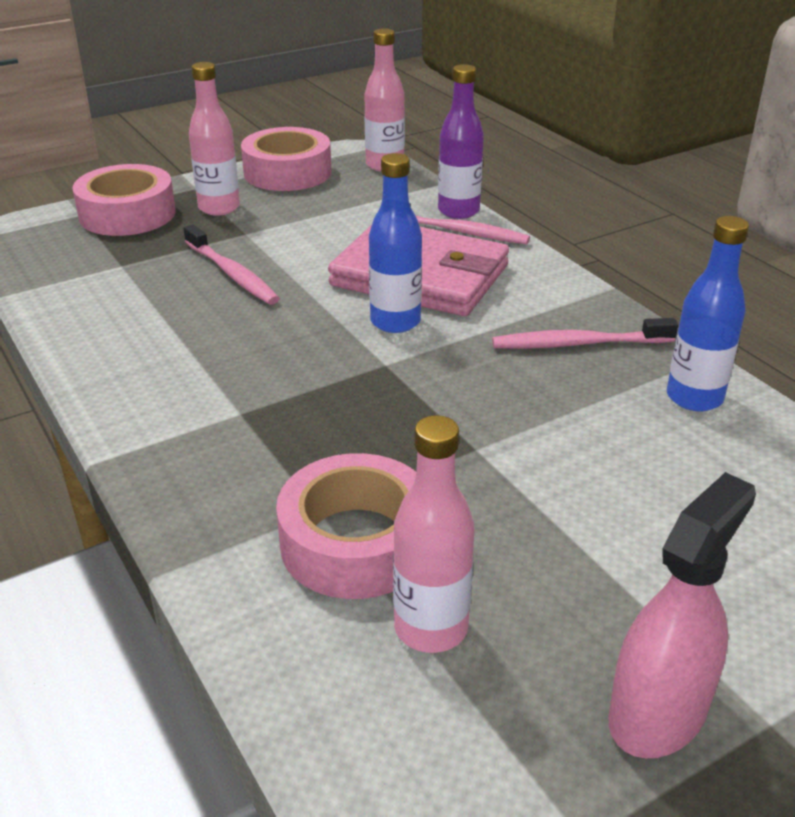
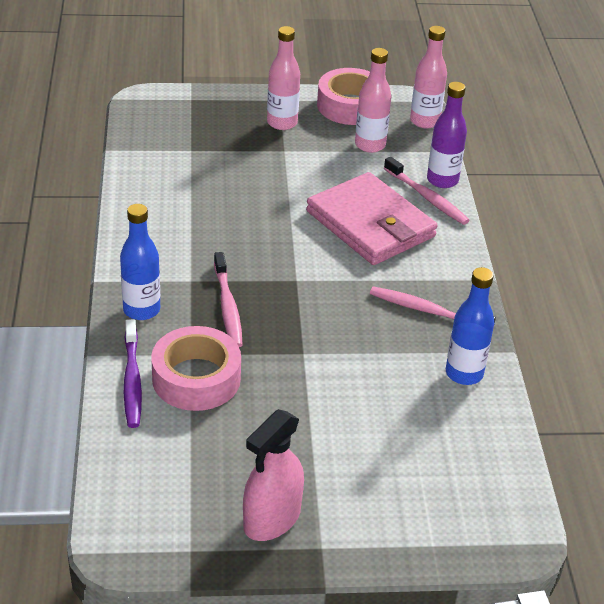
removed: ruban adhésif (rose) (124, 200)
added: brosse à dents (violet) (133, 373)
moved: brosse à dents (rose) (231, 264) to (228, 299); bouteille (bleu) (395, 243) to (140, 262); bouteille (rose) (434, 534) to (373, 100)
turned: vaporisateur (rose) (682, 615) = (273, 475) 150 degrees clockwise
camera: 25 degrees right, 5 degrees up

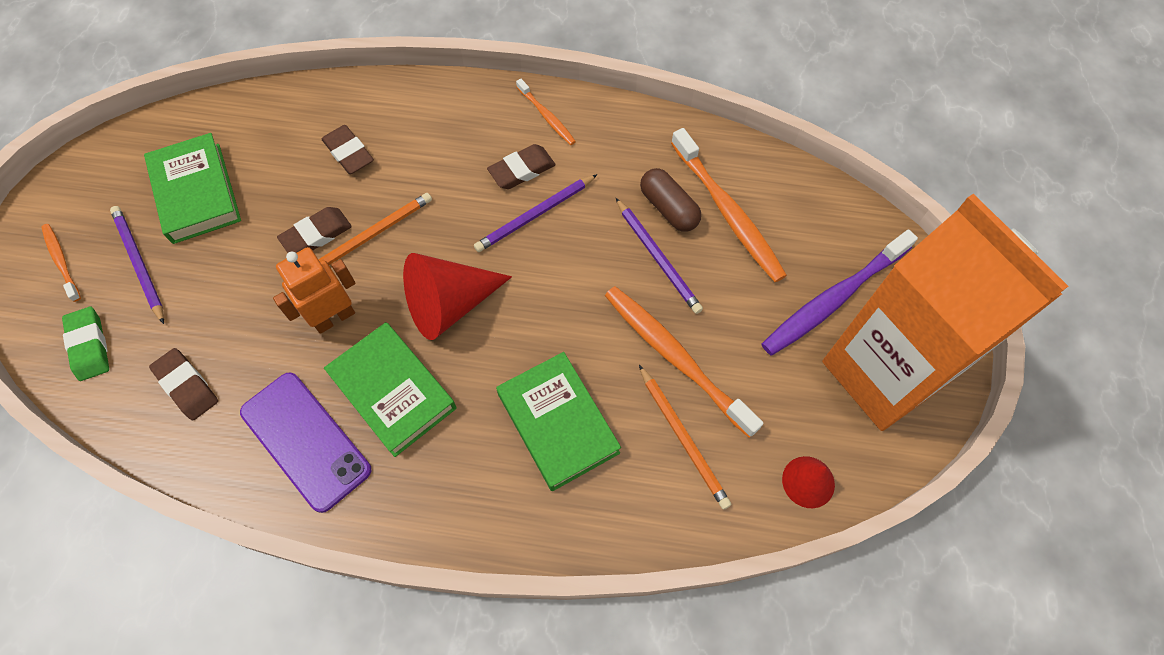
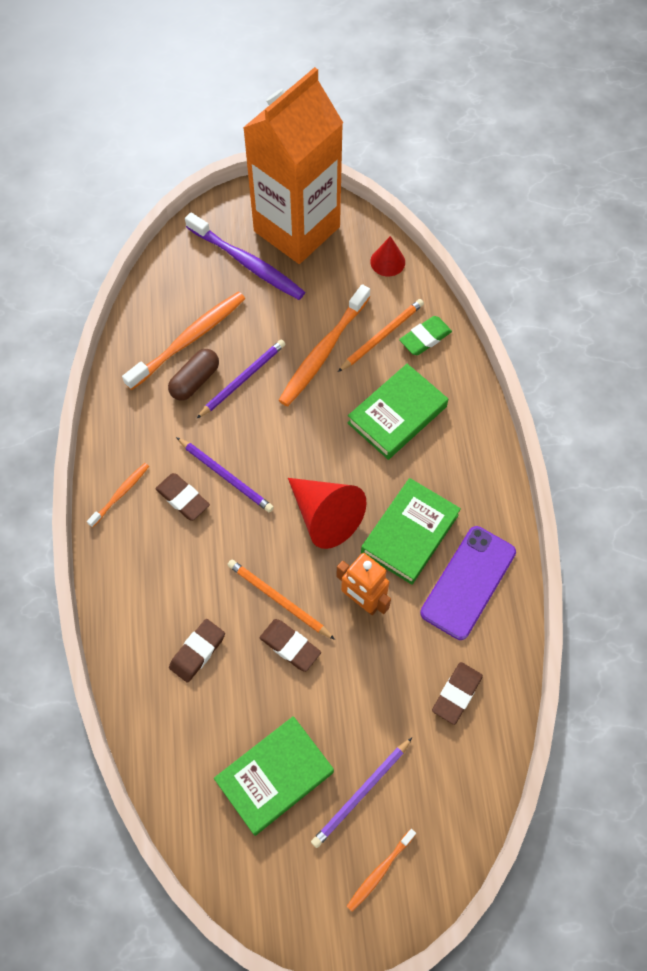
moved: gomme (vert) (85, 344) to (425, 335)
camera: 105 degrees left, 0 degrees up

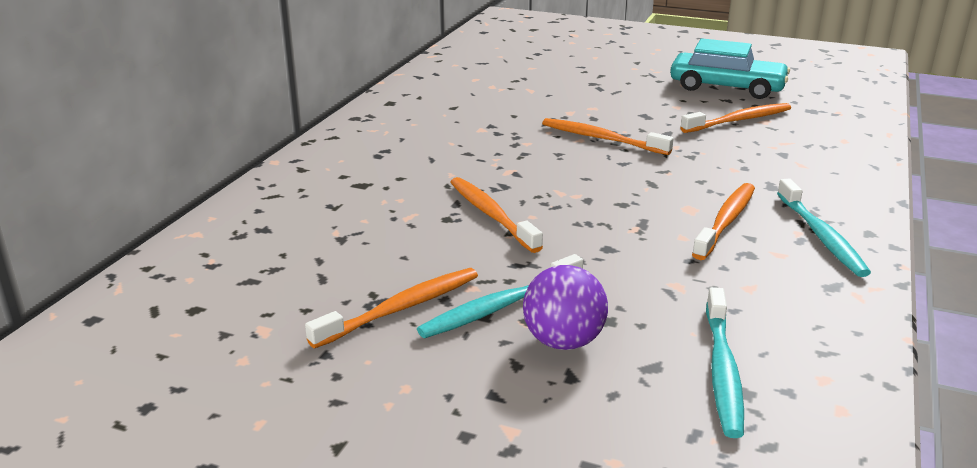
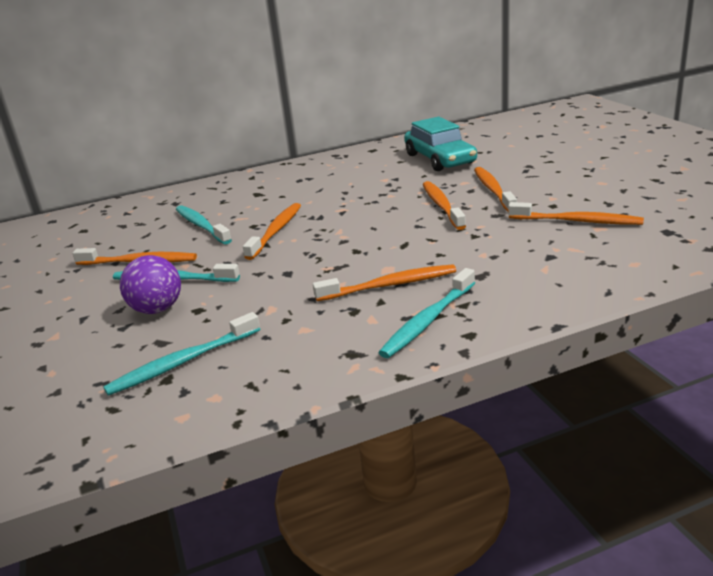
added: brosse à dents (turquoise) (204, 224); brosse à dents (orange) (495, 189)
moved: voiture (turquoise) (730, 68) to (440, 144)
camera: 50 degrees right, 0 degrees up

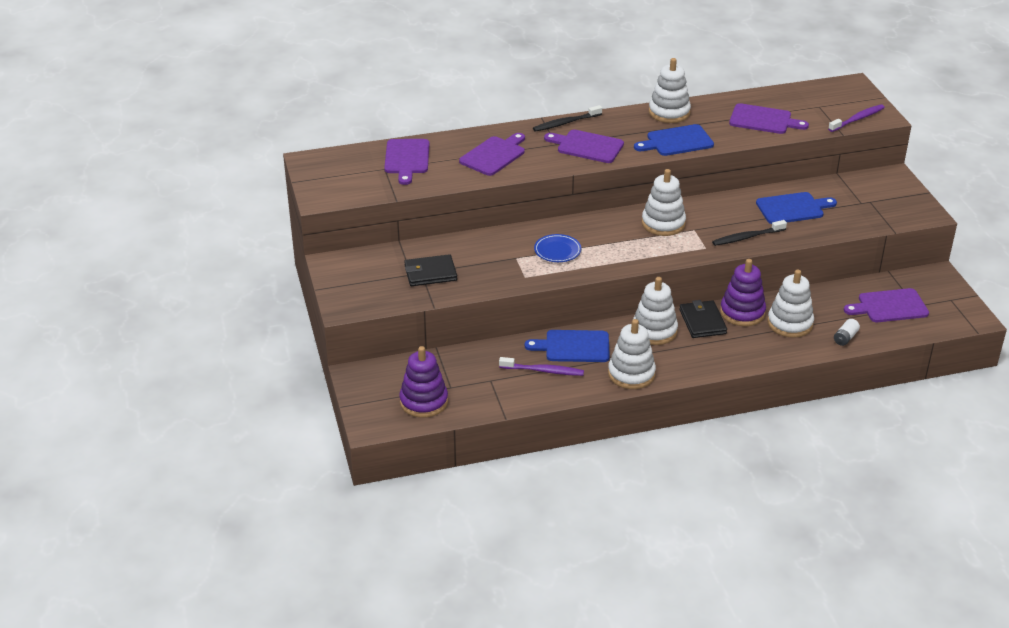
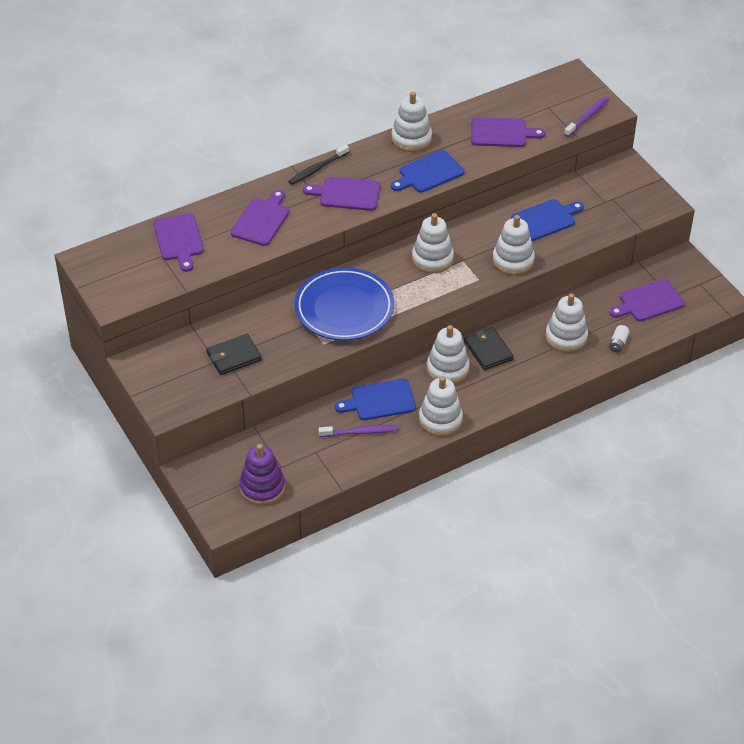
removed: jouet à empiler (violet) (743, 292)
replaced: brosse à dents (noir) (749, 233) to jouet à empiler (blanc) (513, 245)
resized: assiette (bleu) (557, 248) = (344, 304) x2.21
camera: 15 degrees left, 10 degrees up

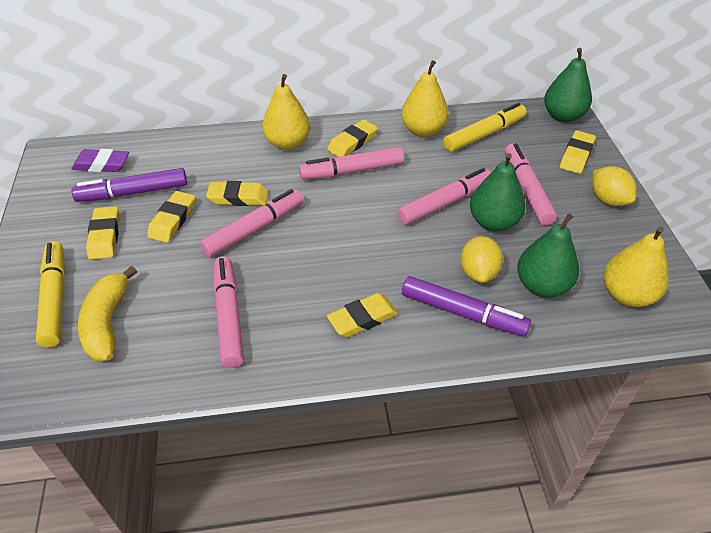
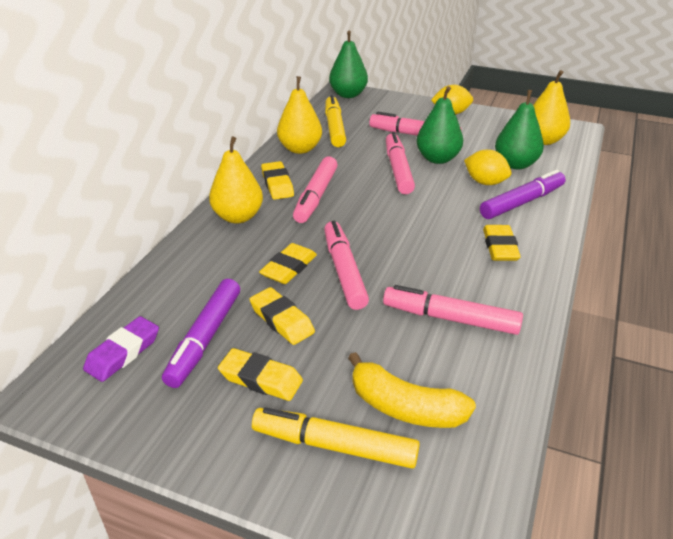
removed: gomme (jaune) (578, 152)
camera: 60 degrees left, 10 degrees down

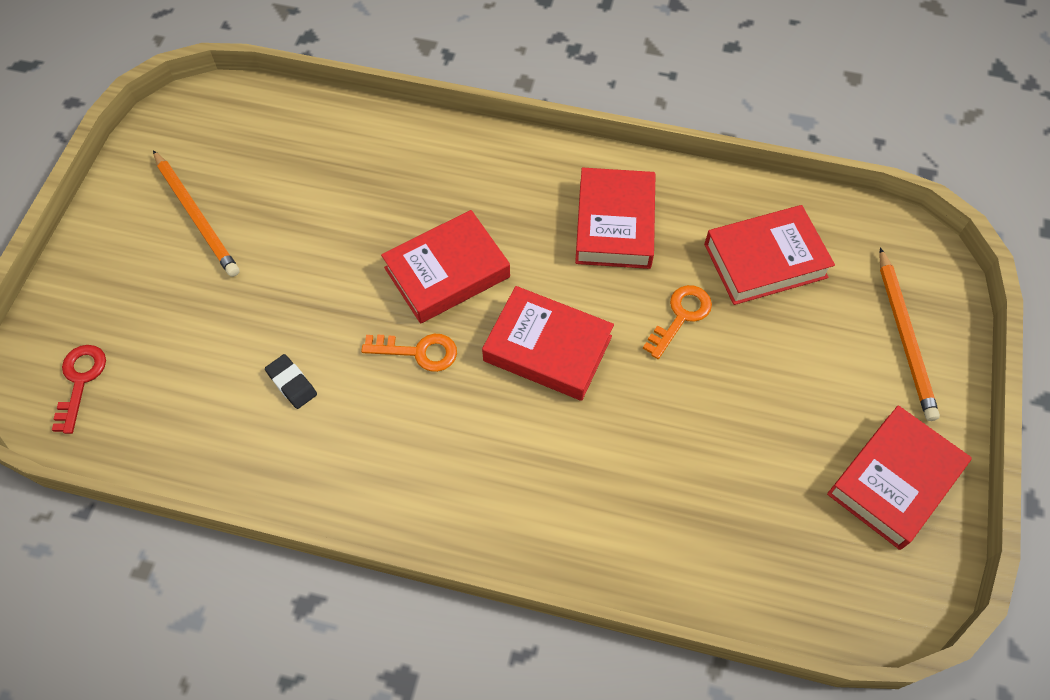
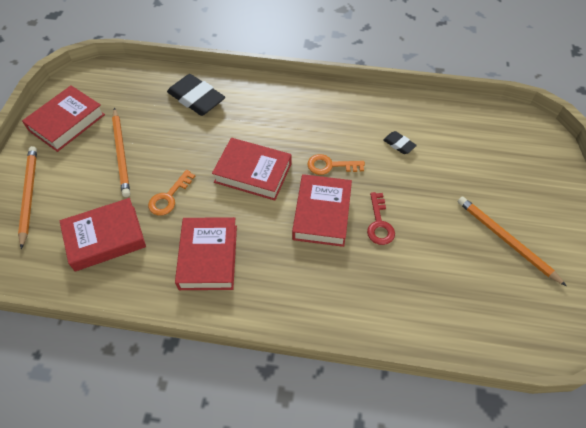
added: crayon (orange) (121, 152); gomme (noir) (196, 95)
moved: clé (rouge) (79, 389) to (381, 218)
turned: livre (rouge) (445, 267) = (322, 210) 45 degrees counterclockwise
camera: 175 degrees right, 5 degrees down

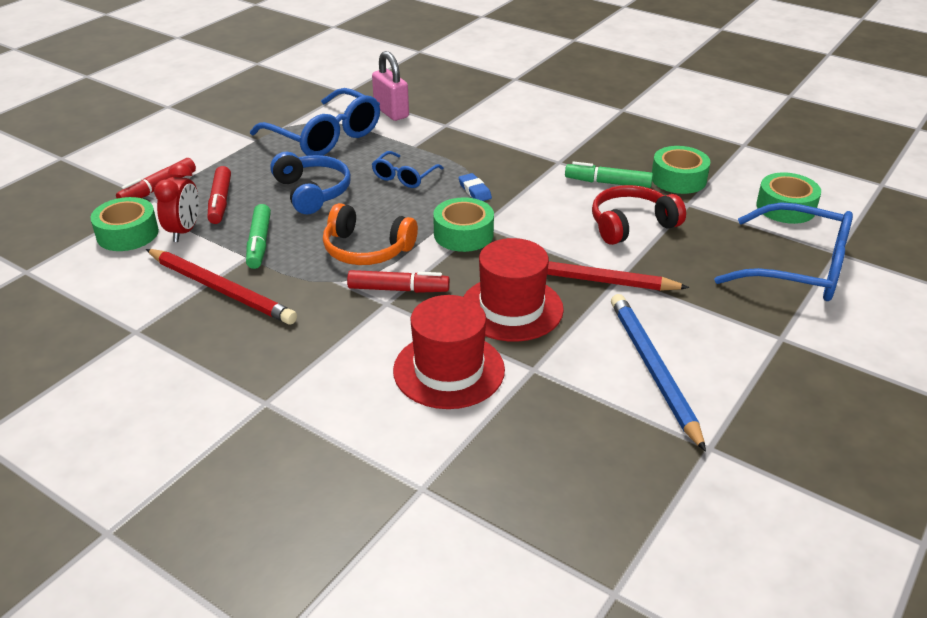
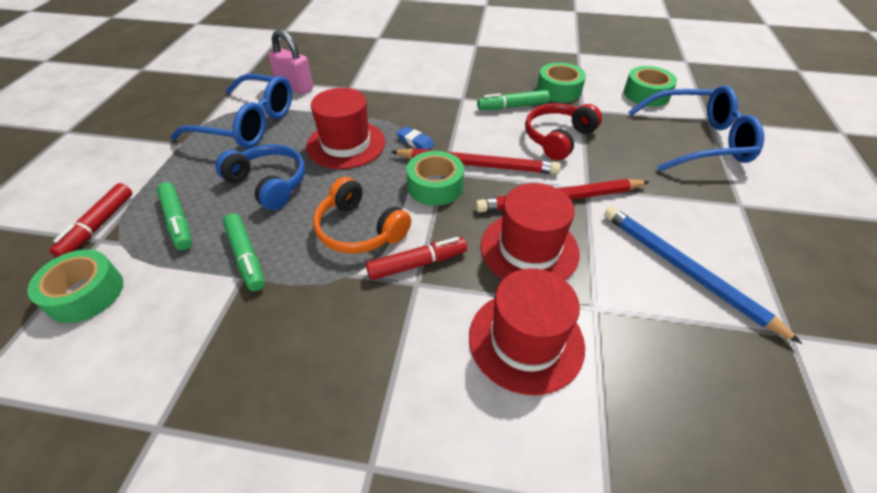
removed: réveil (rouge) (176, 202)
moved: crayon (rouge) (221, 287) to (476, 161)
replaced: lunettes (bleu) (408, 169) to chapeau (rouge) (345, 128)
recoloured: feutre (rouge) (219, 195) to feutre (vert) (174, 216)
turned: casque audio (orange) (370, 234) = (362, 215) 45 degrees clockwise
camera: 25 degrees left, 10 degrees up

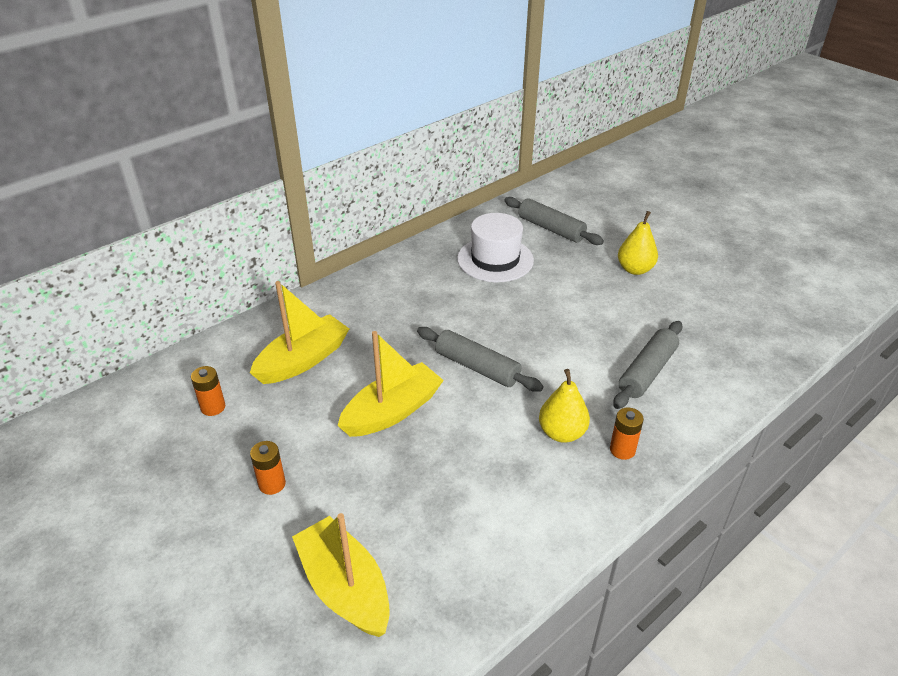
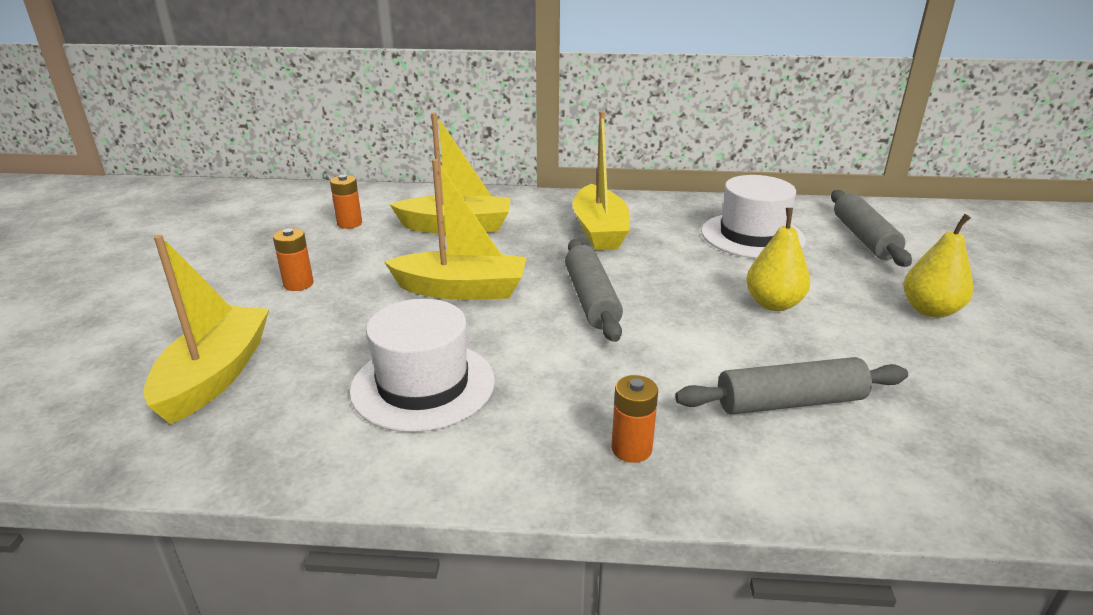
added: chapeau (blanc) (422, 365); bateau (jaune) (601, 180)
moved: poire (jaune) (564, 406) to (778, 259)
camera: 45 degrees right, 10 degrees down

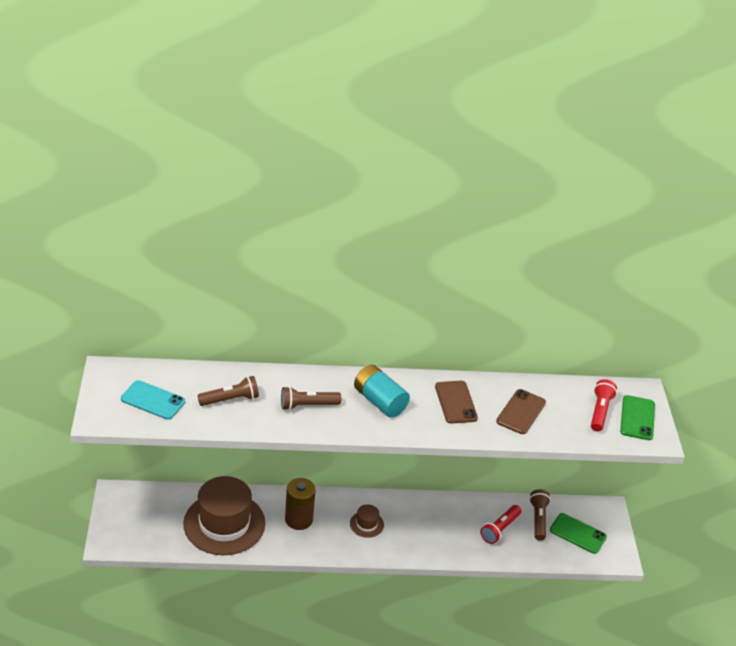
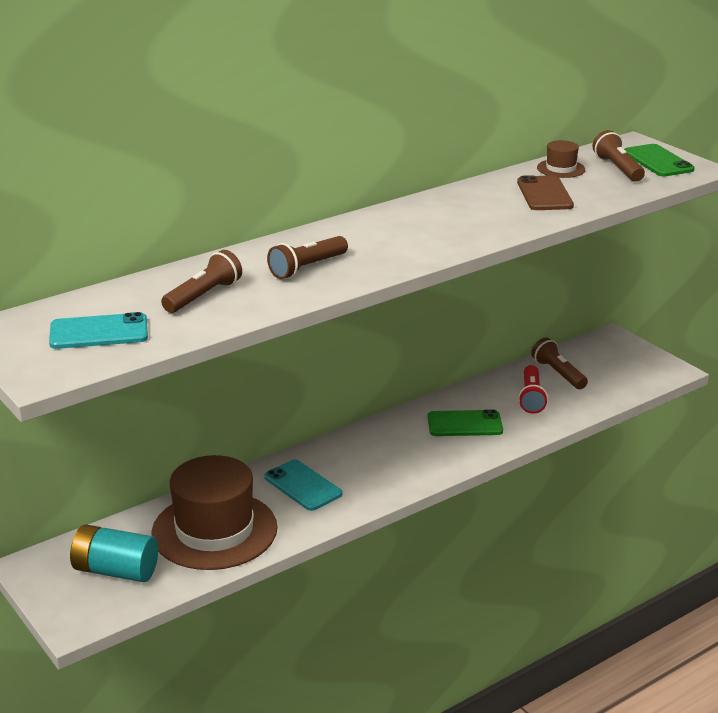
removed: téléphone (marron) (456, 402)
moved: chapeau (marron) (367, 521) to (561, 159); pile (turquoise) (382, 391) to (114, 553); téléphone (vert) (578, 533) to (465, 422)
replaced: pile (marron) (300, 504) to téléphone (turquoise) (303, 485)
recoloured: lampe de poche (rouge) (604, 405) to lampe de poche (marron) (618, 156)
camera: 30 degrees left, 10 degrees down

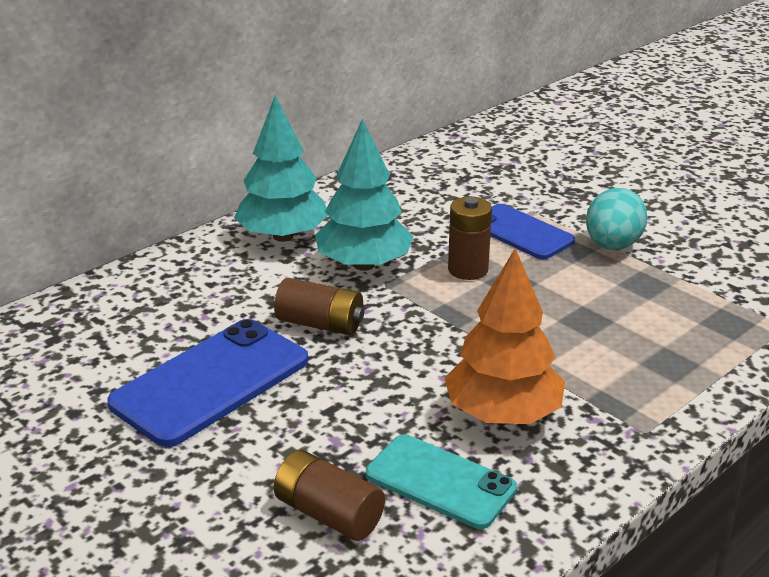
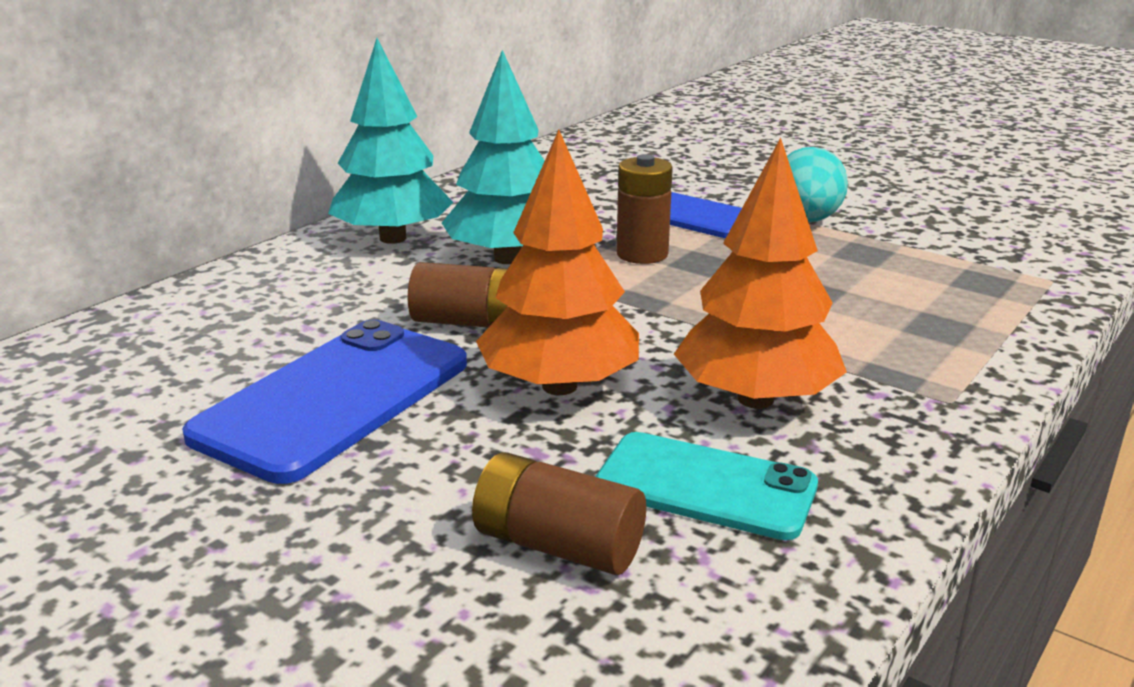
added: arbre (orange) (557, 262)
camera: 10 degrees left, 5 degrees down

